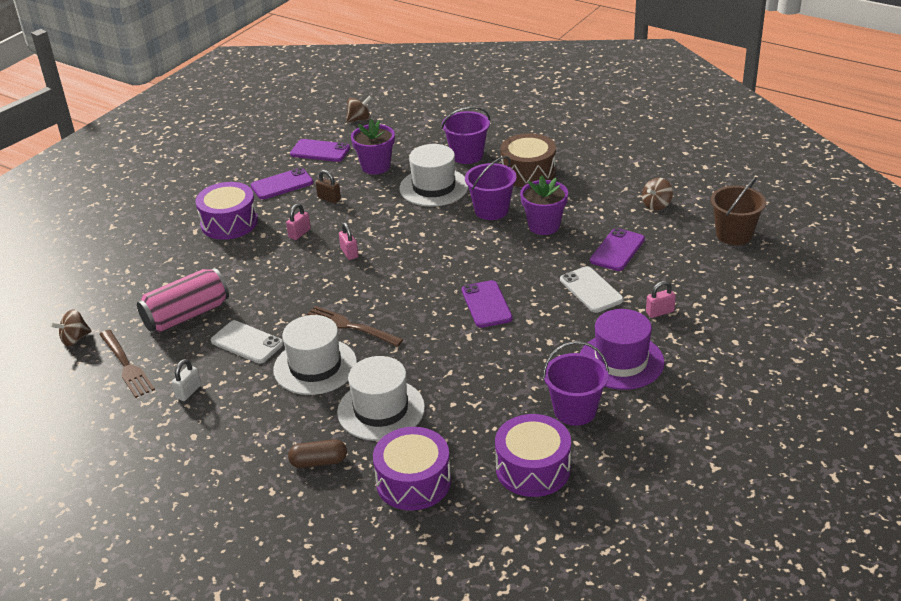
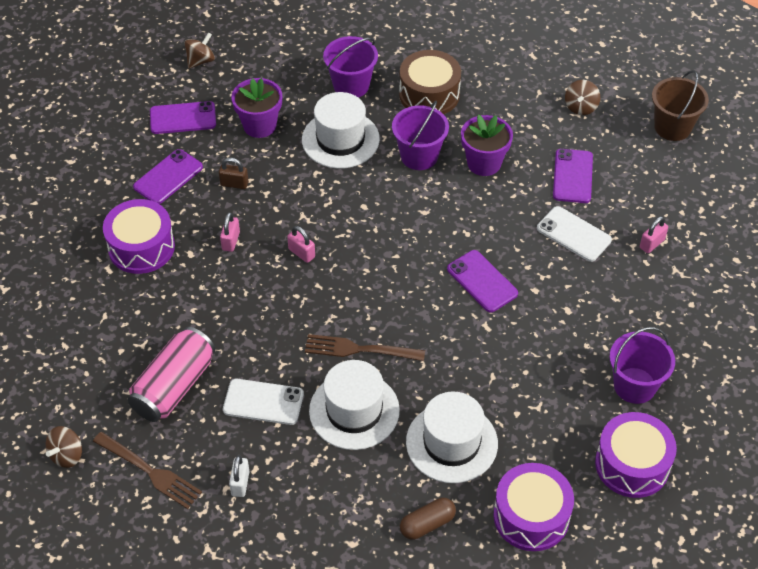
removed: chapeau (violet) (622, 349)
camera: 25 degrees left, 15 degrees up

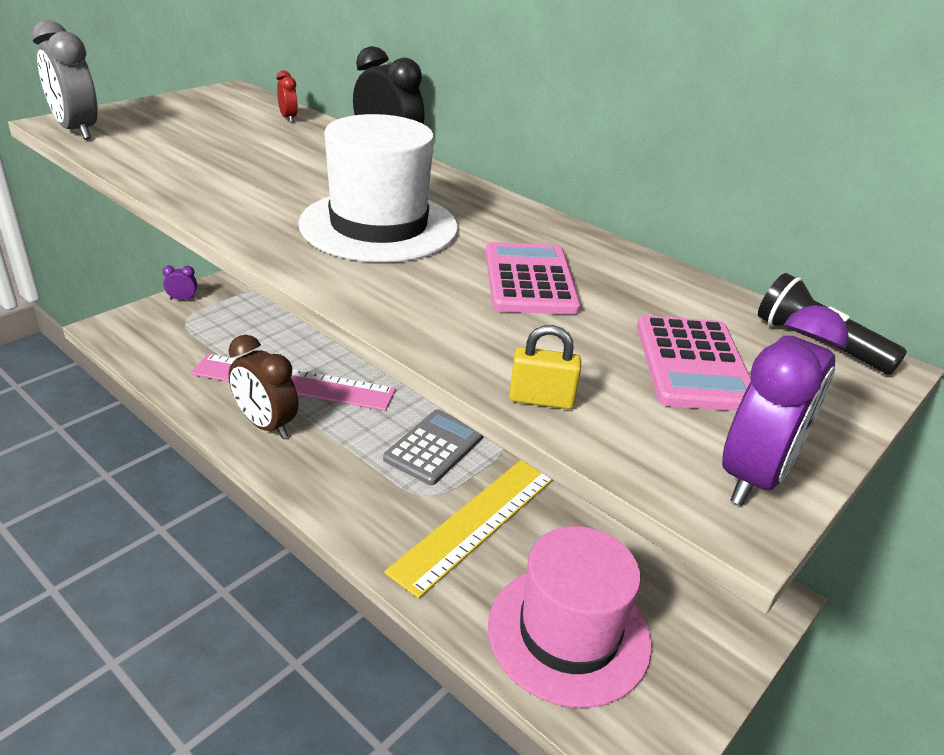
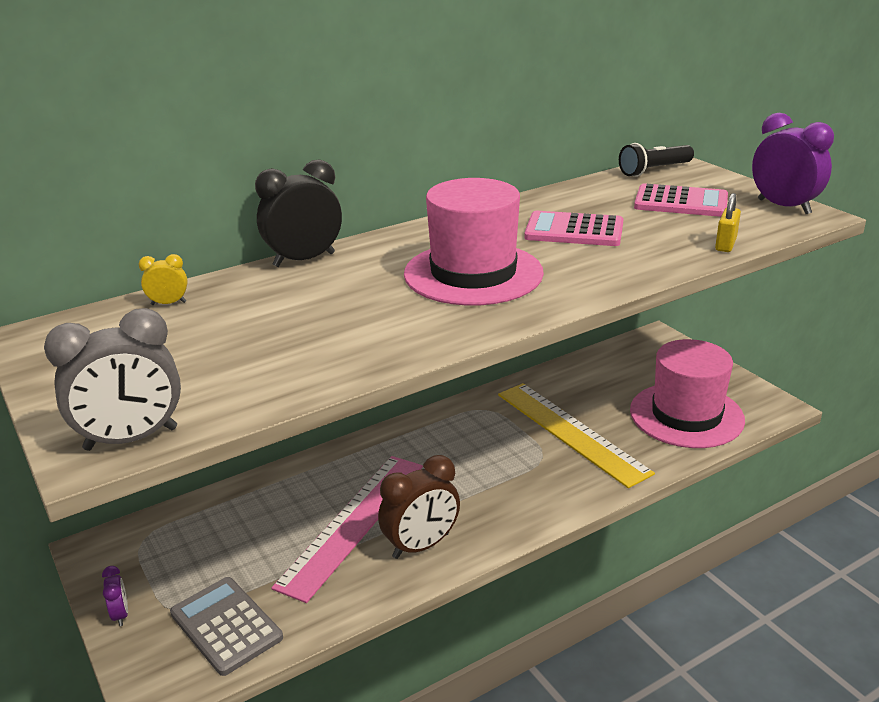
moved: calculatrice (gris) (433, 447) to (226, 626)
recoloured: réveil (rouge) (287, 96) to réveil (jaune) (163, 279); chapeau (blanc) (378, 188) to chapeau (rose) (474, 242)
turned: réveil (violet) (179, 282) = (115, 596) 150 degrees clockwise
camera: 70 degrees left, 5 degrees down

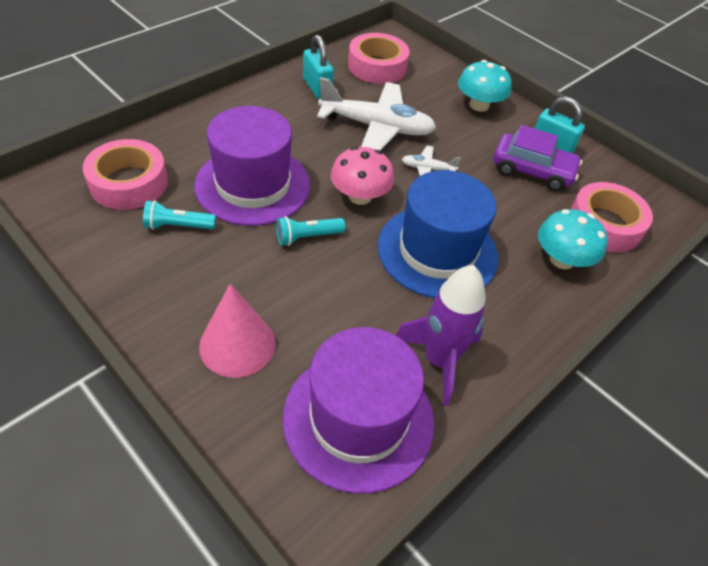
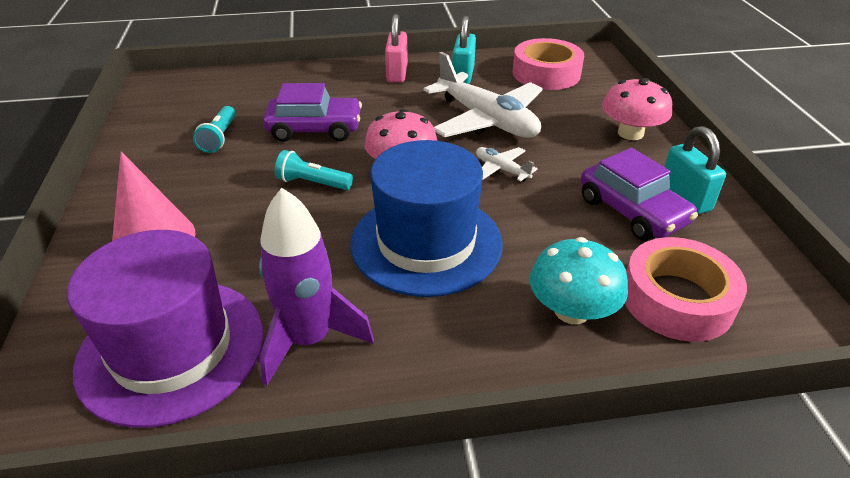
removed: ruban adhésif (rose) (125, 174)
added: cadenas (rose) (396, 48)
replaced: chapeau (violet) (252, 166) to voiture (violet) (312, 112)
recoloured: champignon (turquoise) (485, 86) to champignon (rose) (637, 109)
turned: lampe de poche (turquoise) (179, 215) = (214, 129) 120 degrees counterclockwise
camera: 40 degrees right, 10 degrees down

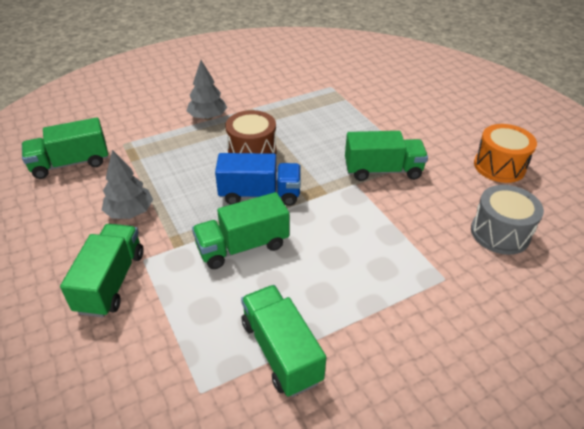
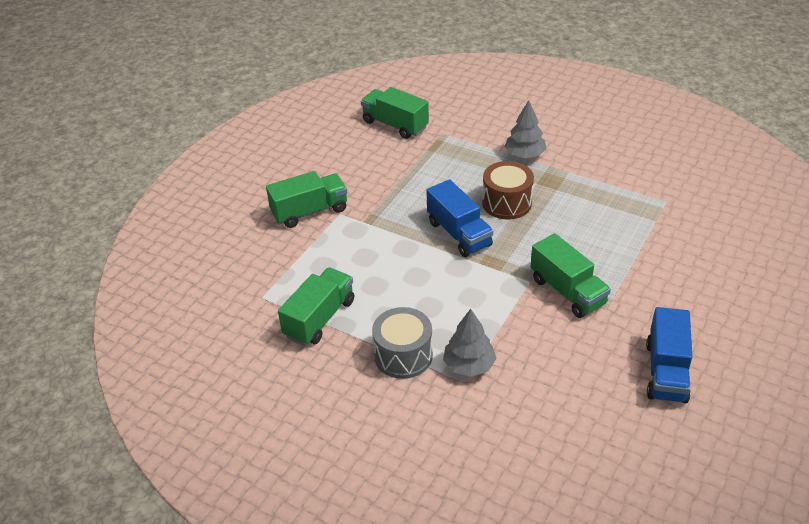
removed: camion (vert) (240, 230)
moved: arbre (gris) (127, 184) to (470, 343); tambour (gris) (507, 220) to (402, 343)
replaced: tambour (orange) (505, 153) to camion (bleu) (669, 355)
camera: 60 degrees right, 0 degrees up

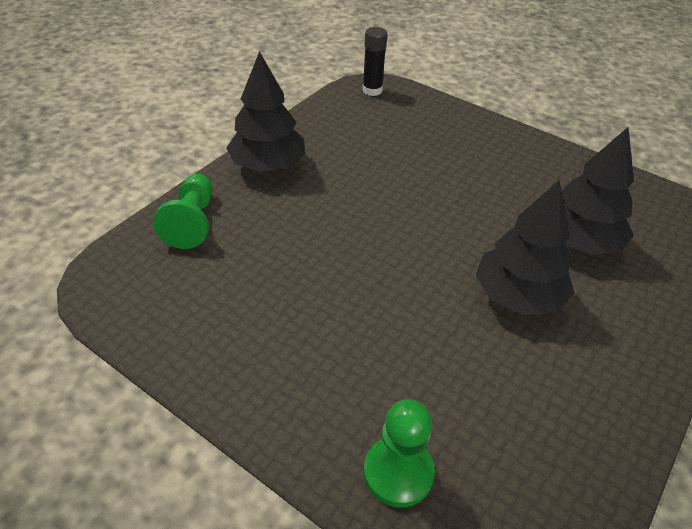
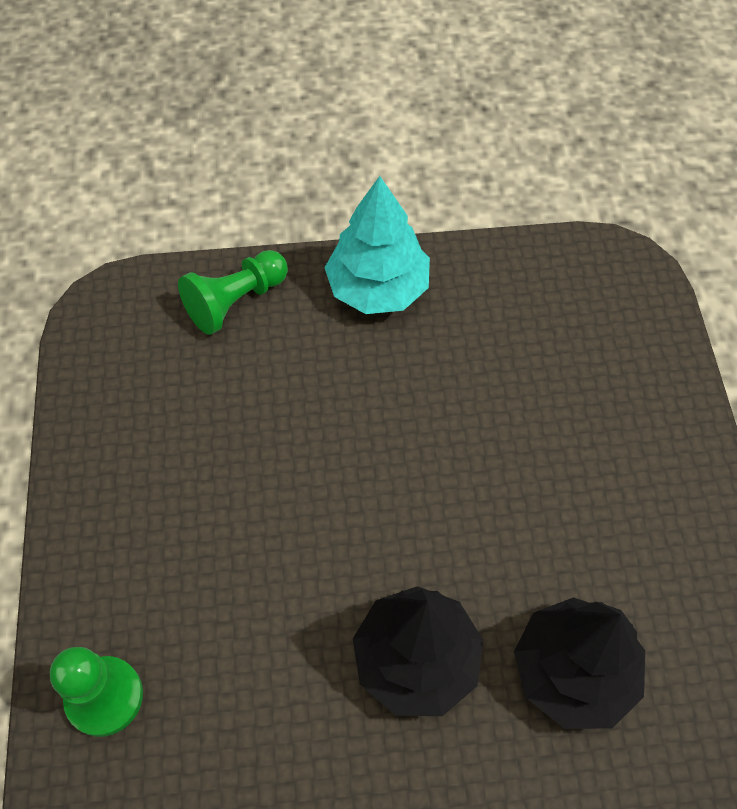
removed: bâton de colle (noir) (374, 61)
recoloured: arbre (noir) (265, 111) to arbre (turquoise) (377, 245)
camera: 50 degrees right, 15 degrees up

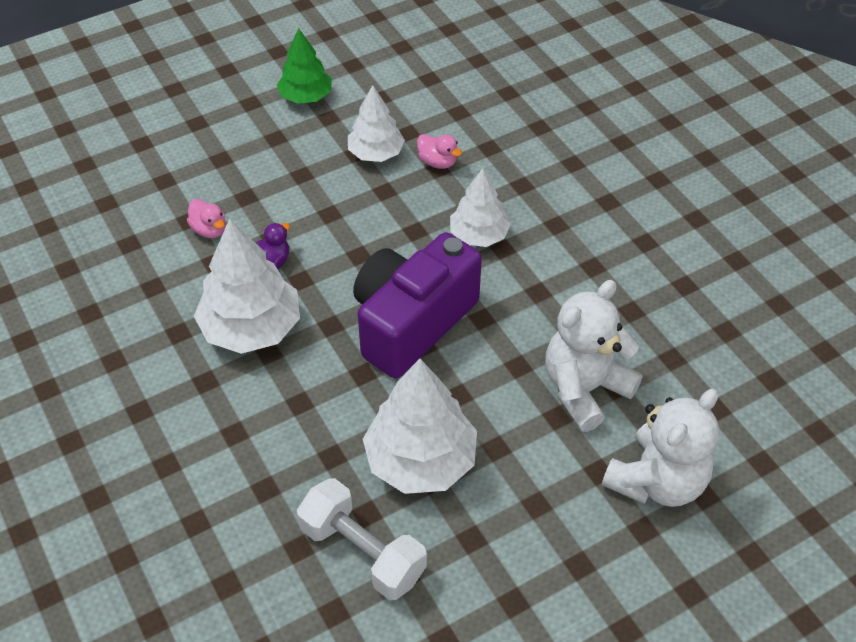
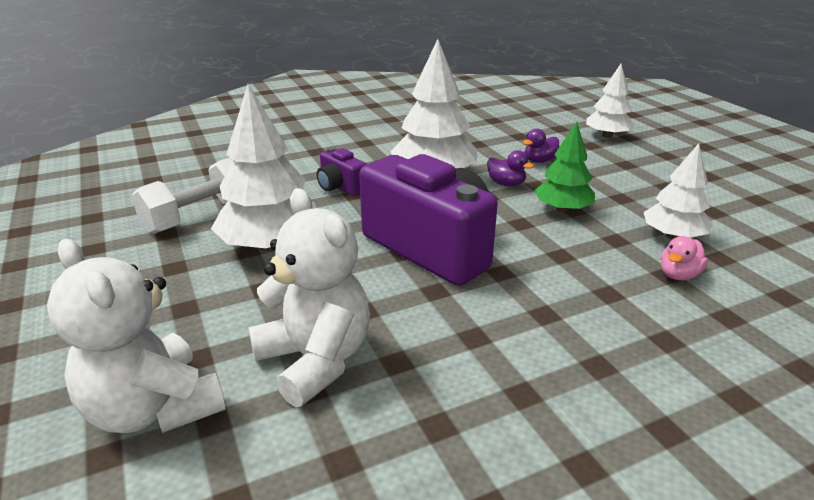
added: appareil photo (violet) (342, 171)
moved: arbre (vert) (304, 66) to (564, 166); arbre (blanc) (480, 207) to (610, 101)
recoloured: canard (rose) (206, 218) to canard (violet) (541, 146)
camera: 95 degrees right, 20 degrees down

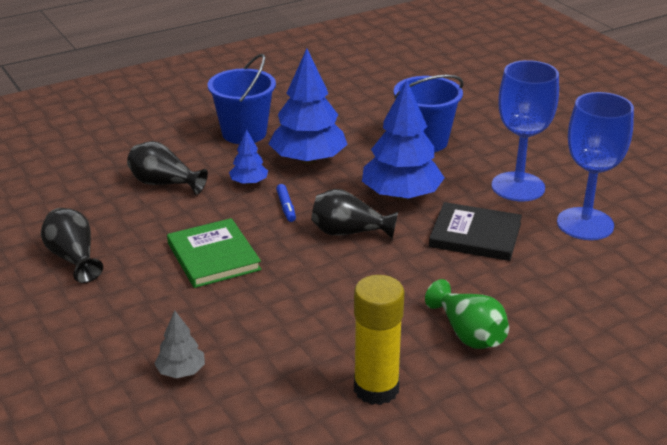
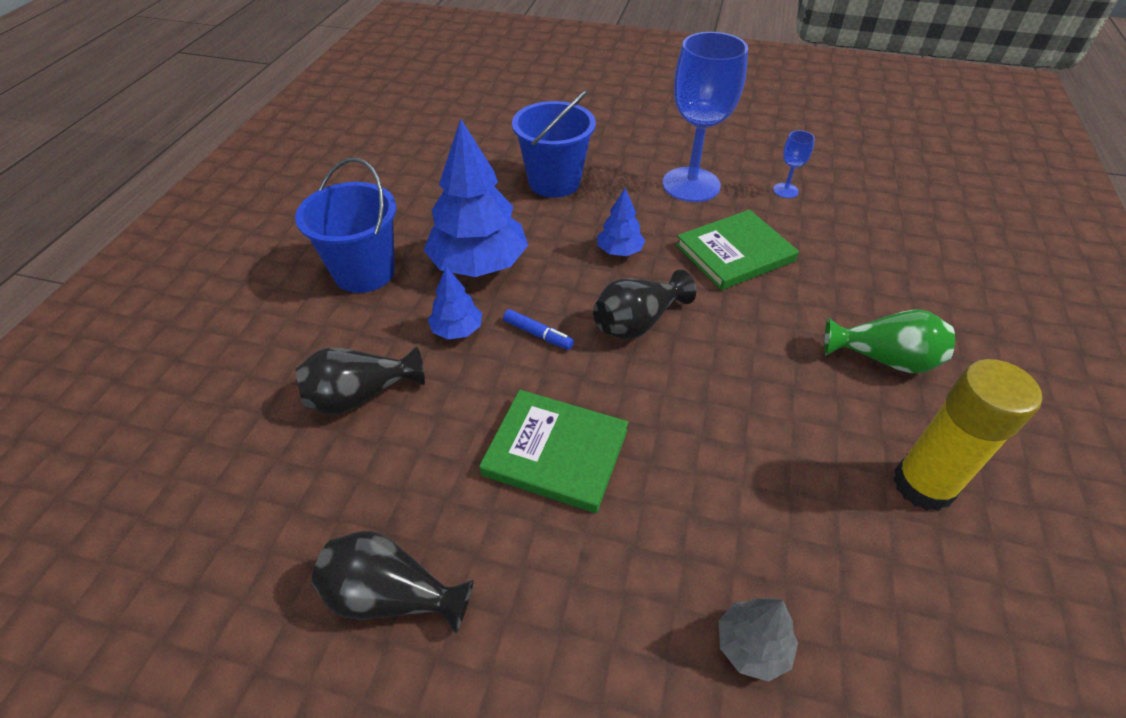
recoloured: livre (noir) (475, 231) to livre (vert) (737, 250)
resized: arbre (bleu) (403, 140) = (621, 222) x0.49; verre à pied (bleu) (595, 166) = (794, 164) x0.43
camera: 45 degrees left, 15 degrees up

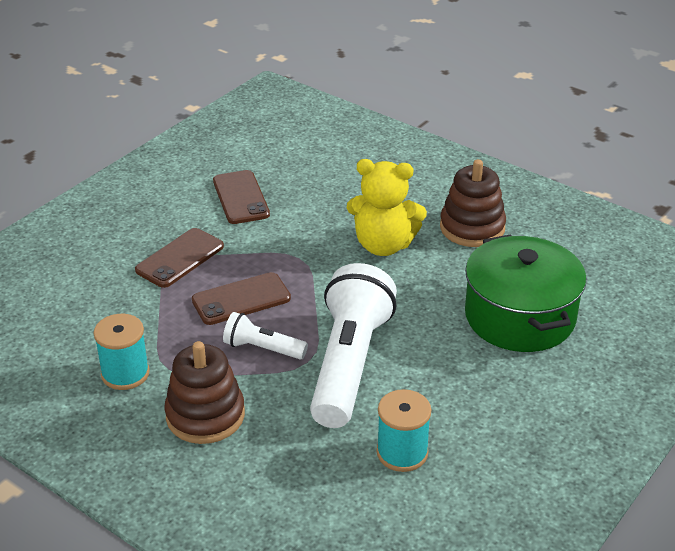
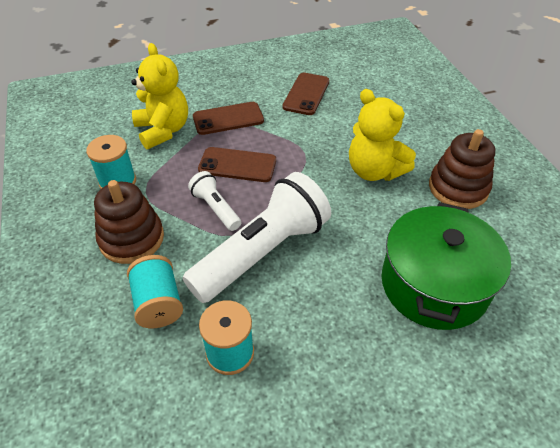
added: bobine (turquoise) (155, 291); ours en peluche (jaune) (159, 96)
camera: 35 degrees right, 10 degrees up

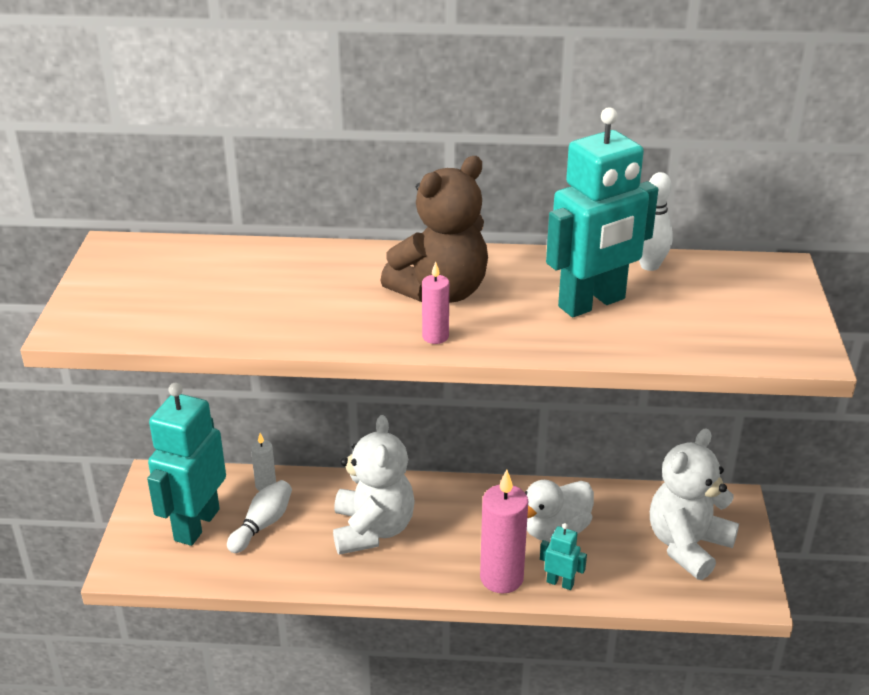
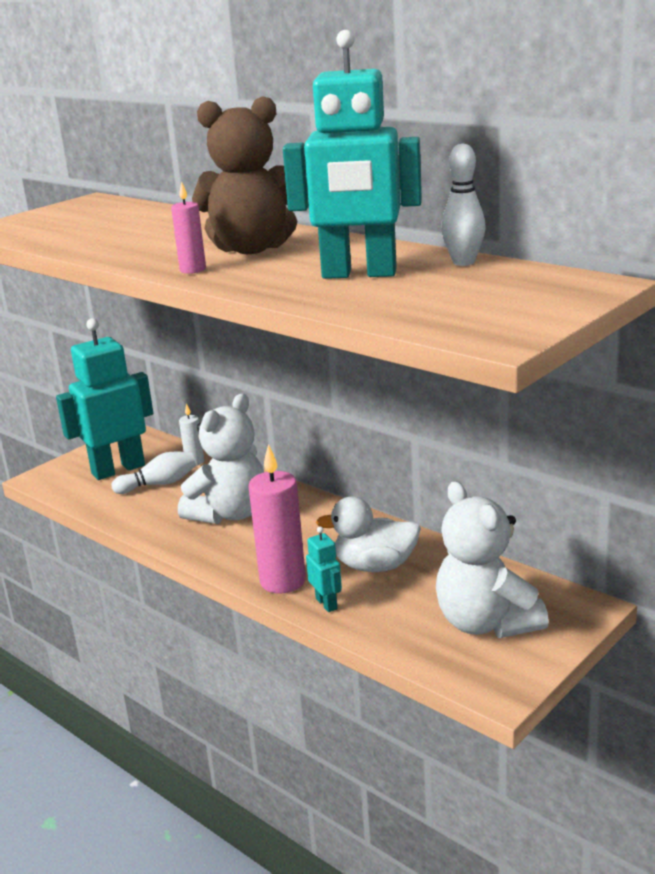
turned: ours en peluche (blanc) (694, 504) = (492, 559) 105 degrees counterclockwise
camera: 40 degrees right, 10 degrees down

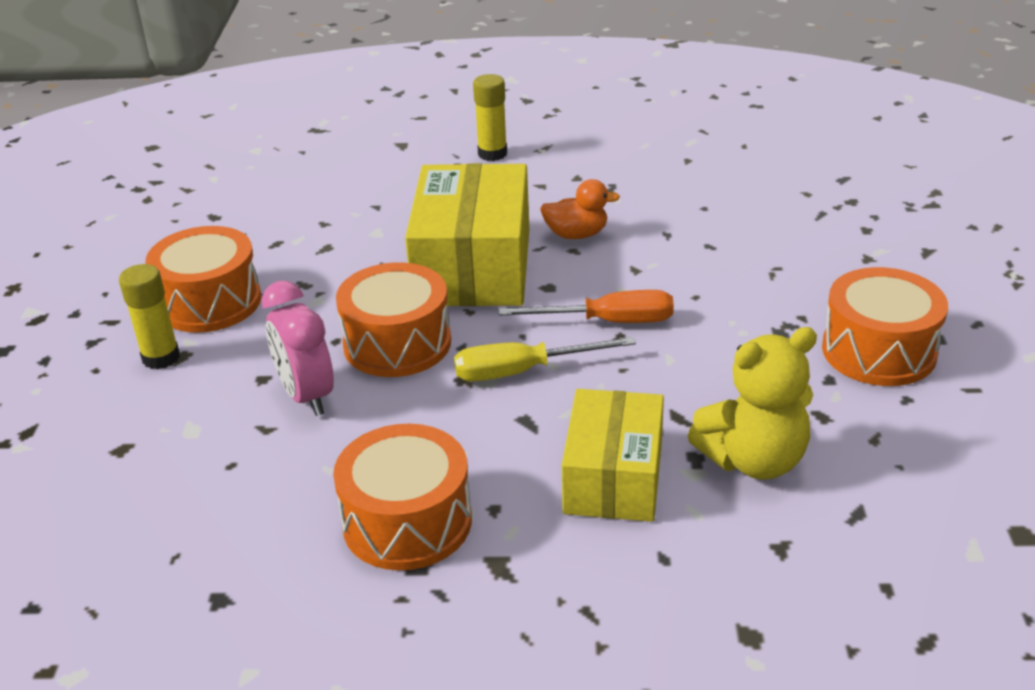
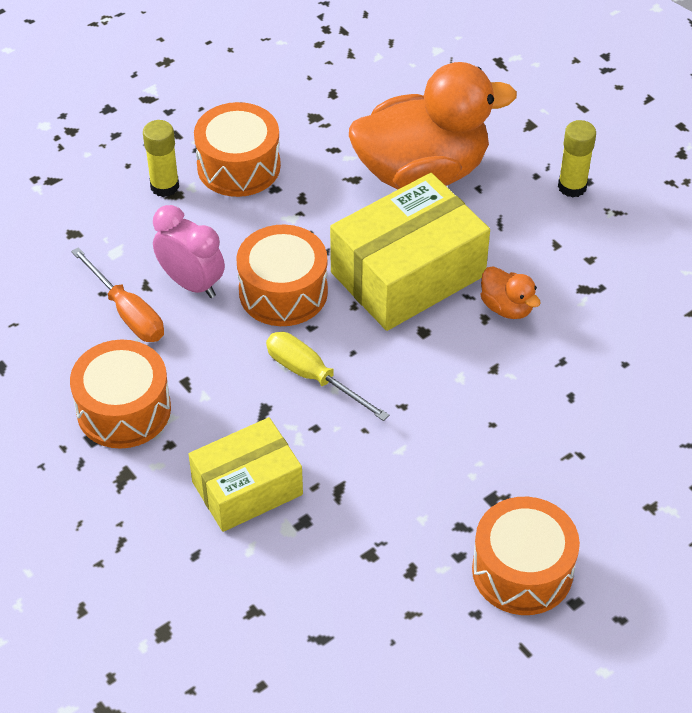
removed: ours en peluche (jaune) (752, 403)
added: canard (orange) (433, 126)
moved: tournevis (orange) (586, 306) to (117, 294)
turned: réveil (rose) (298, 348) = (189, 251) 105 degrees clockwise
camera: 50 degrees right, 15 degrees up

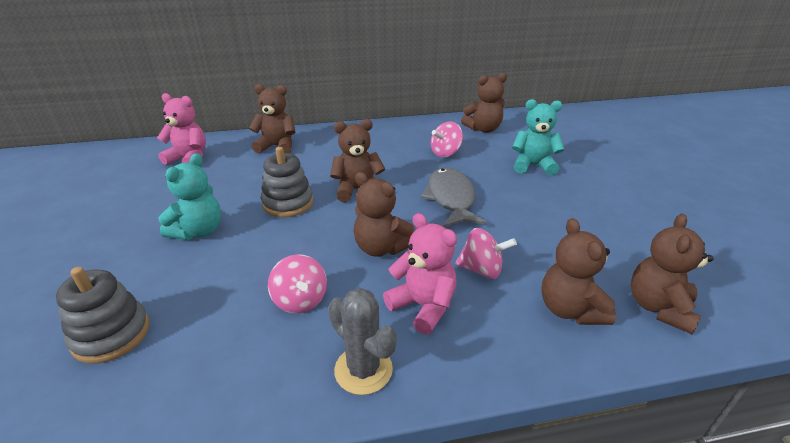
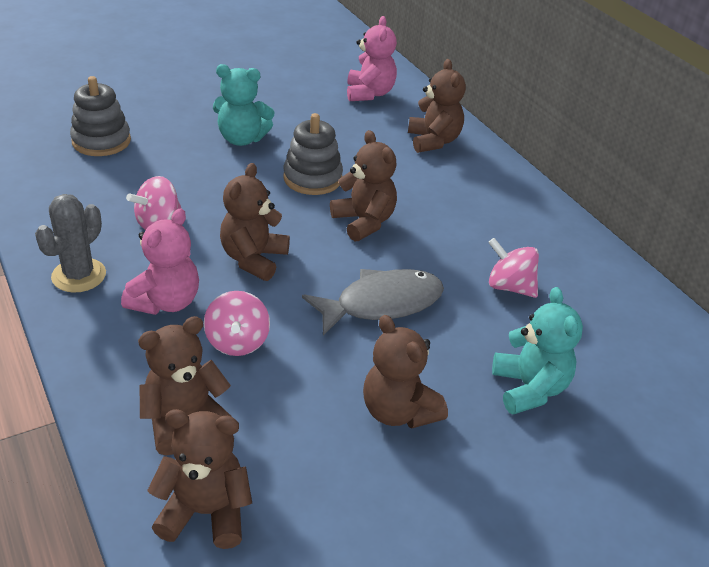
moved: ours en peluche (marron) (484, 103) to (405, 371)
camera: 70 degrees right, 5 degrees up

